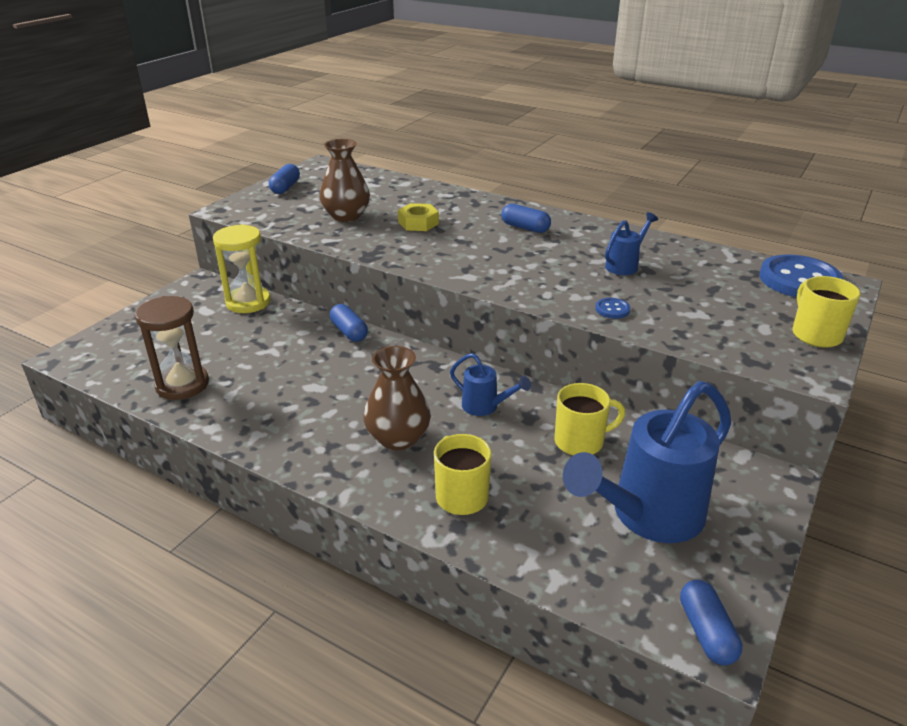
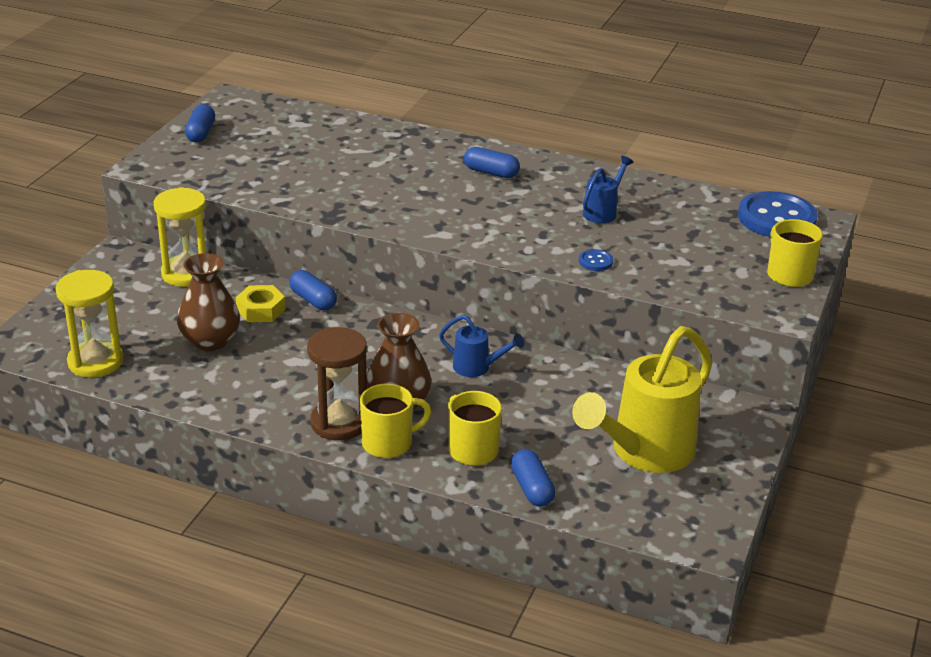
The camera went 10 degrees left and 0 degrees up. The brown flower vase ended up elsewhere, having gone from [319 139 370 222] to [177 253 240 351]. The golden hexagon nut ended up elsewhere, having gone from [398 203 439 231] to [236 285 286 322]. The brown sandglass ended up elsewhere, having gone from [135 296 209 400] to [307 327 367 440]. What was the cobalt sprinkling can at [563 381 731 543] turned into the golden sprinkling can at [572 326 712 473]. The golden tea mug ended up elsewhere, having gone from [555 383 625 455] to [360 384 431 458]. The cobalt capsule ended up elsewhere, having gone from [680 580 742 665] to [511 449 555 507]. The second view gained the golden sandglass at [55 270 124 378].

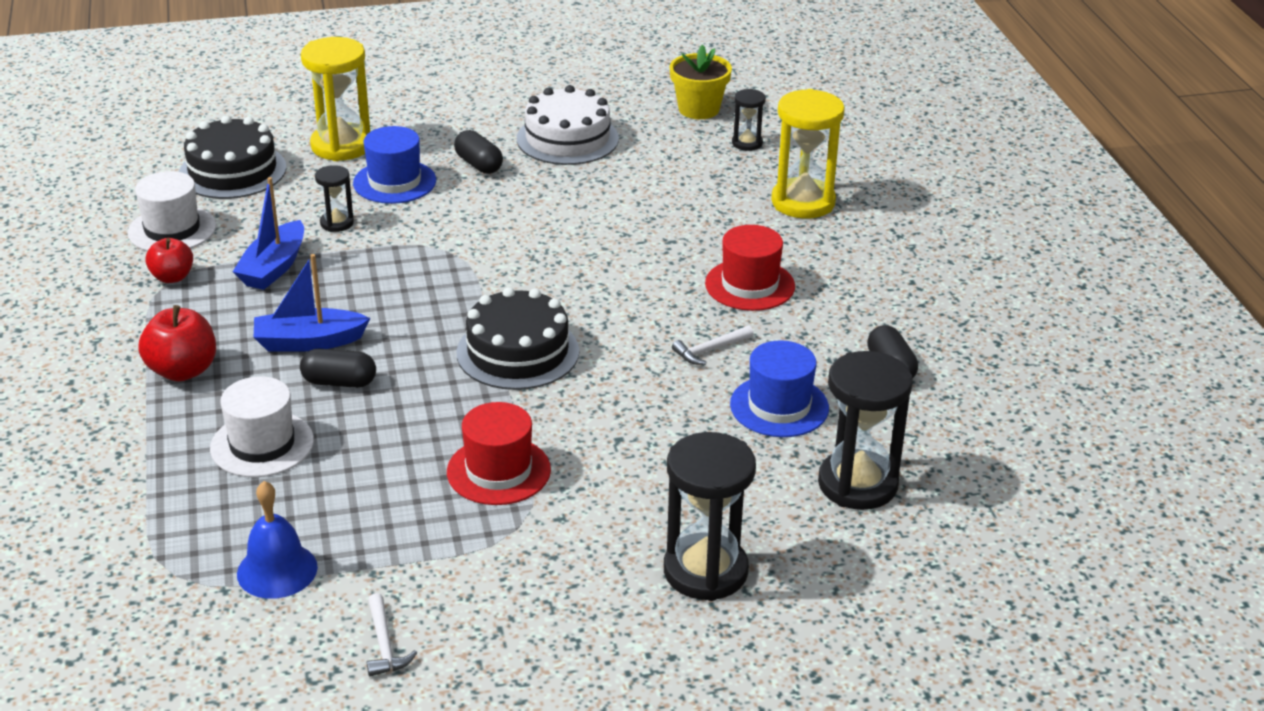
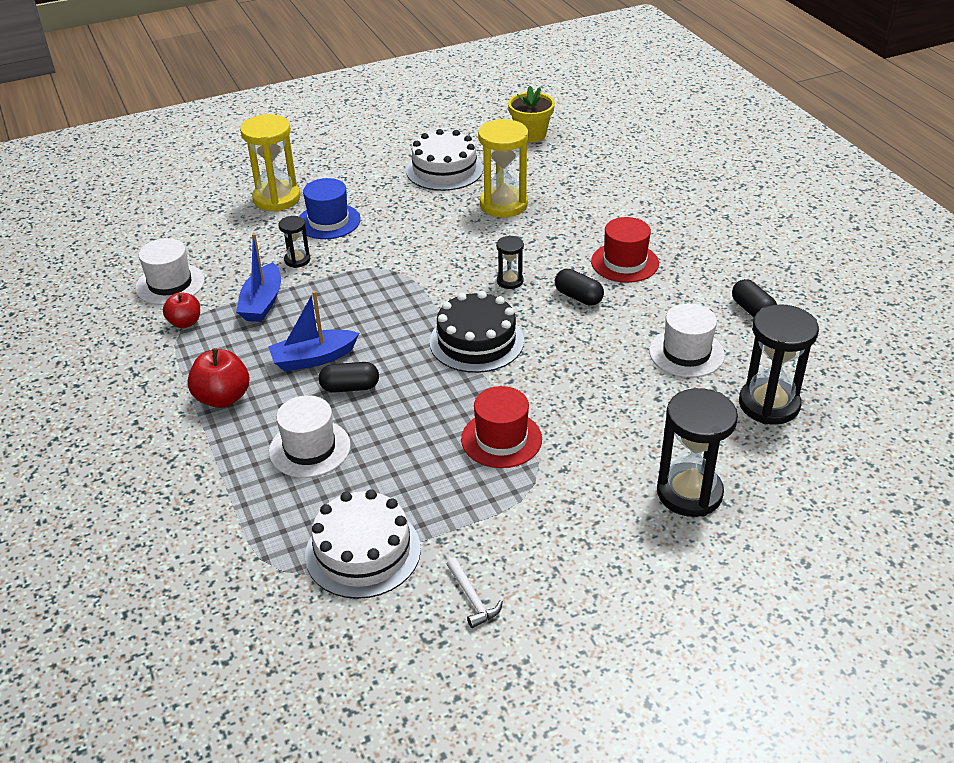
The camera went 10 degrees left and 5 degrees up. The ebony sandglass ended up elsewhere, having gone from [732 89 766 151] to [496 236 524 289]. The golden sandglass ended up elsewhere, having gone from [771 89 845 219] to [478 119 528 218]. The second view lost the ebony cake at [179 116 287 199]. The ebony capsule ended up elsewhere, having gone from [454 130 503 174] to [555 269 604 306]. The second view lost the white claw hammer at [672 325 754 365]. What was the cobalt tall hat at [730 340 829 437] turned into the white tall hat at [649 303 725 378]. Where the cobalt school bell stood at [237 481 318 599], the white cake came to stand at [305 489 421 599].

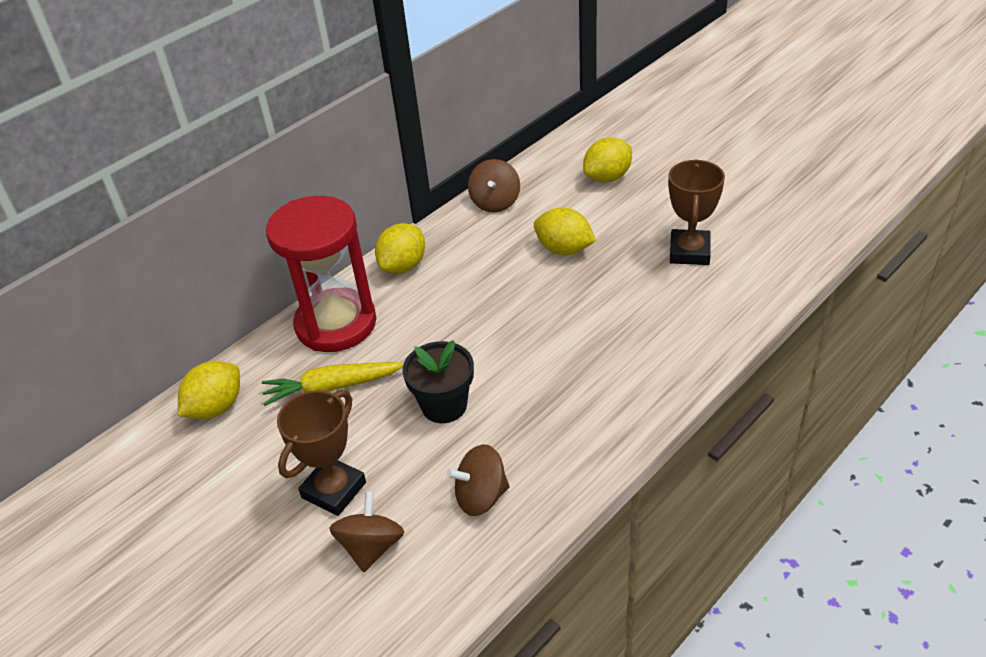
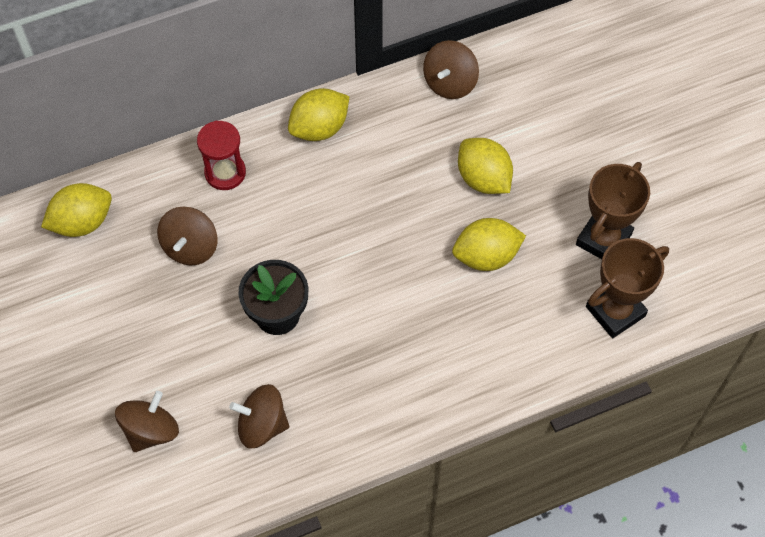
The camera went 20 degrees right and 20 degrees up. The golden citrus fruit ended up elsewhere, having gone from [583 137 632 183] to [452 218 526 271]. The size of the crimson sandglass at [266 196 376 352] changed by a factor of 0.49. Where the golden root vegetable stood at [262 362 404 406], the brown toy top came to stand at [157 207 217 265]. The brown trophy ended up elsewhere, having gone from [277 390 366 516] to [586 238 669 338].

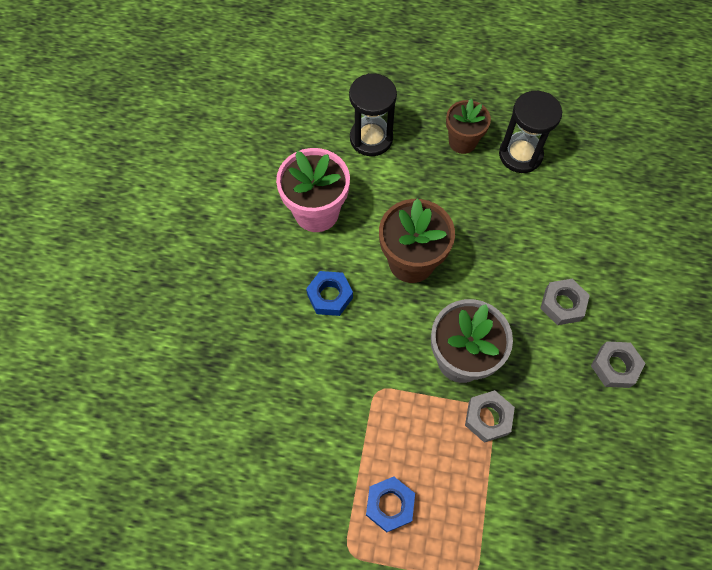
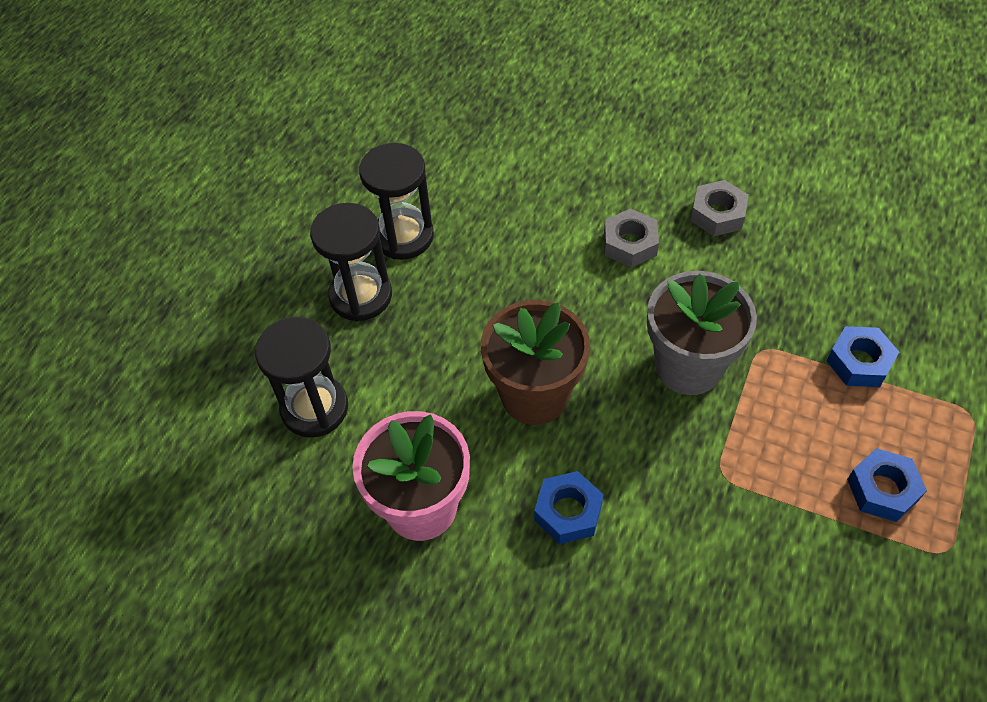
The camera went 75 degrees left and 10 degrees down. Where the brown flower pot stood at [446 99 491 154], the ebony sandglass came to stand at [310 203 392 321]. The second view lost the gray hexagon nut at [465 390 515 443]. The second view gained the cobalt hexagon nut at [827 326 899 387].

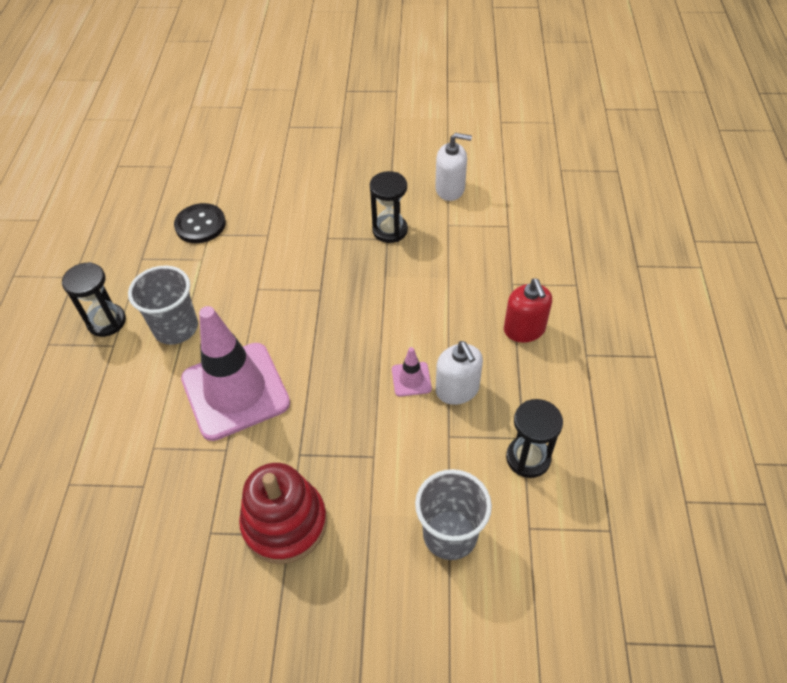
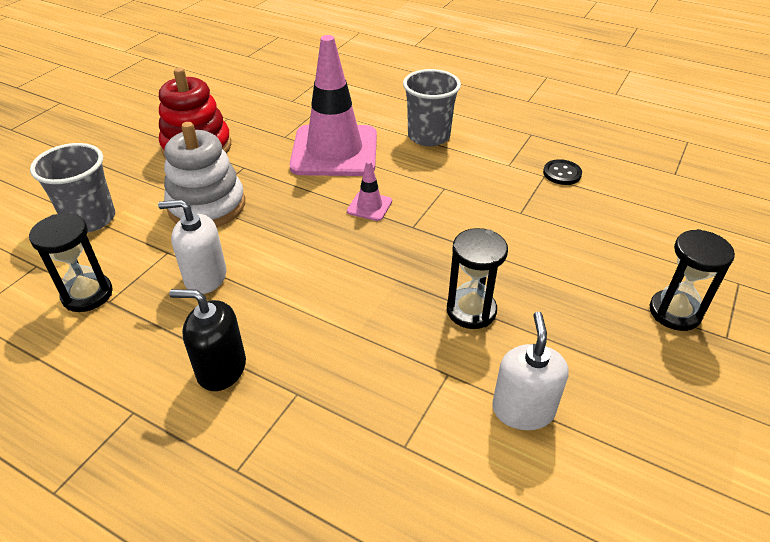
The camera went 115 degrees right and 10 degrees down. The white soap pump at [435 133 472 201] ended up facing another way, 150 degrees clockwise from before. The size of the ebony button at [174 203 226 243] changed by a factor of 0.66. The ebony sandglass ended up elsewhere, having gone from [62 262 126 337] to [649 229 735 331]. What was the crimson soap pump at [504 279 552 342] turned into the ebony soap pump at [169 289 246 391]. The rosy traffic cone ended up elsewhere, having gone from [392 347 432 397] to [347 161 392 221]. The second view gained the white ring stacker at [164 122 245 227].

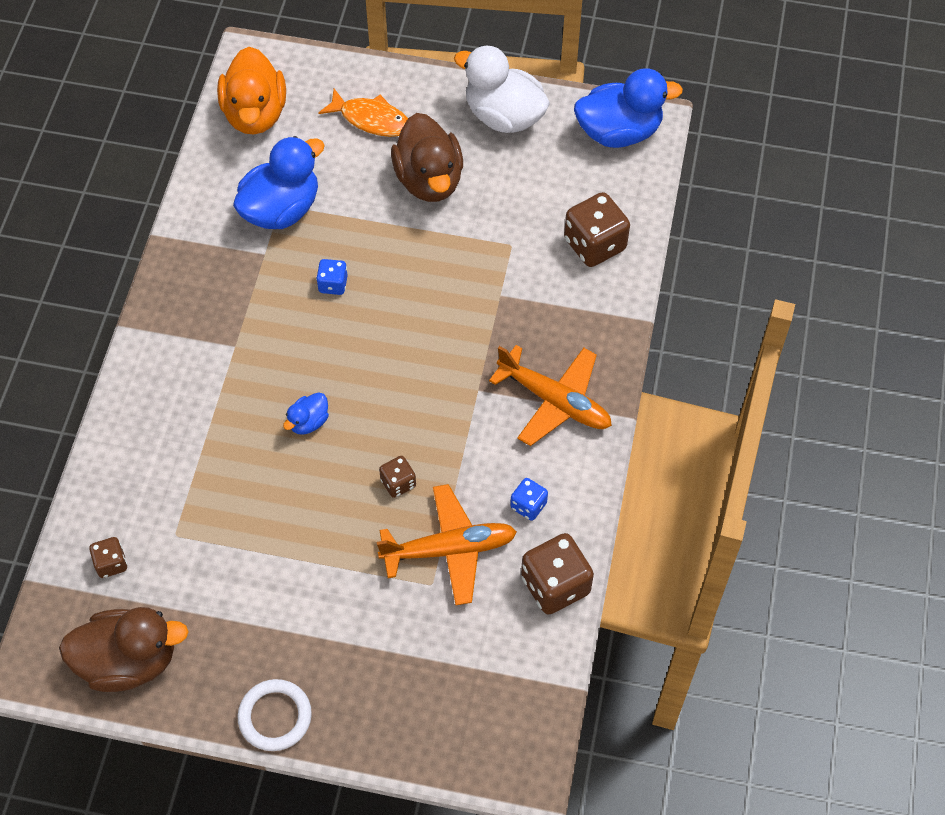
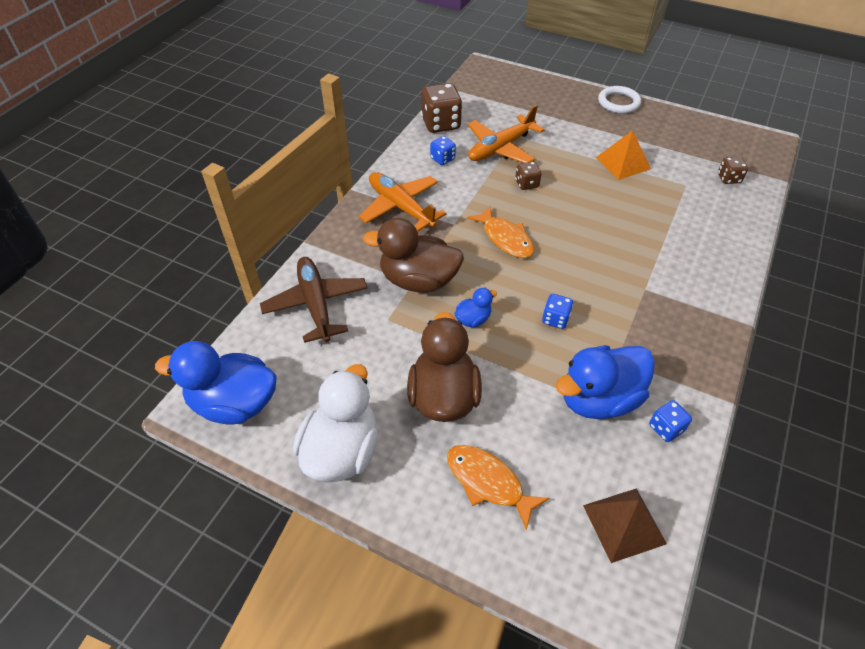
The camera went 165 degrees left and 10 degrees down. The white rubber duck at [454 46 550 133] ended up facing another way, 120 degrees counterclockwise from before. Where the bright orange rubber duck stood at [217 47 286 135], the brown pyramid shape came to stand at [583 488 667 563]. Where the brown game die stood at [564 192 630 267], the brown aeroplane came to stand at [260 257 368 343]. The cobalt rubber duck ended up elsewhere, having gone from [283 392 329 435] to [455 288 497 327]. The bright orange aeroplane at [377 484 517 605] ended up facing another way, 45 degrees counterclockwise from before. The brown rubber duck ended up elsewhere, having gone from [59 607 189 692] to [363 218 464 293]. The second view gained the bright orange pyramid shape at [596 130 651 180]. The second view gained the bright orange toy fish at [467 206 534 258]. The second view gained the cobalt game die at [649 400 692 442].

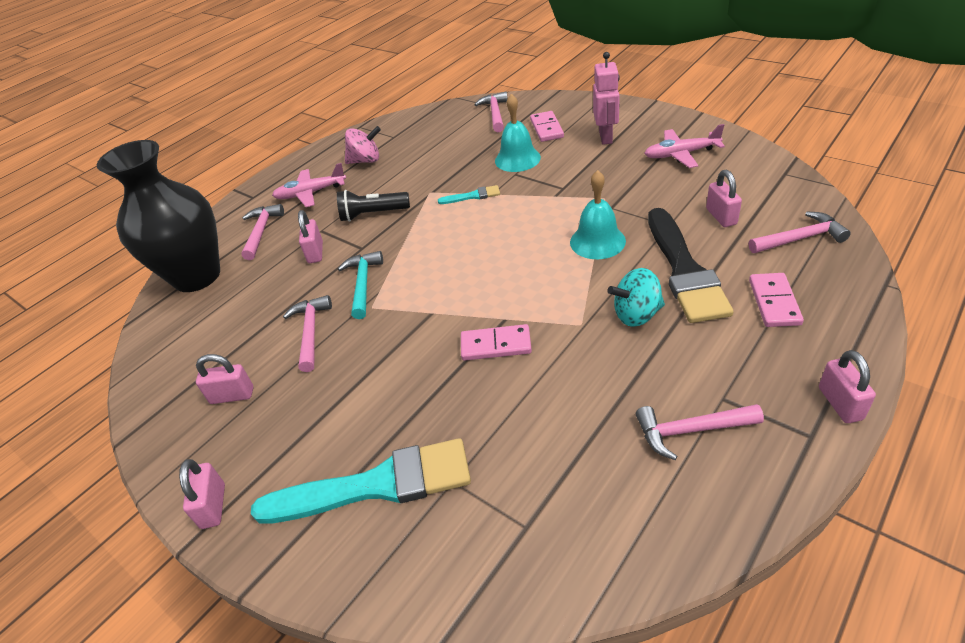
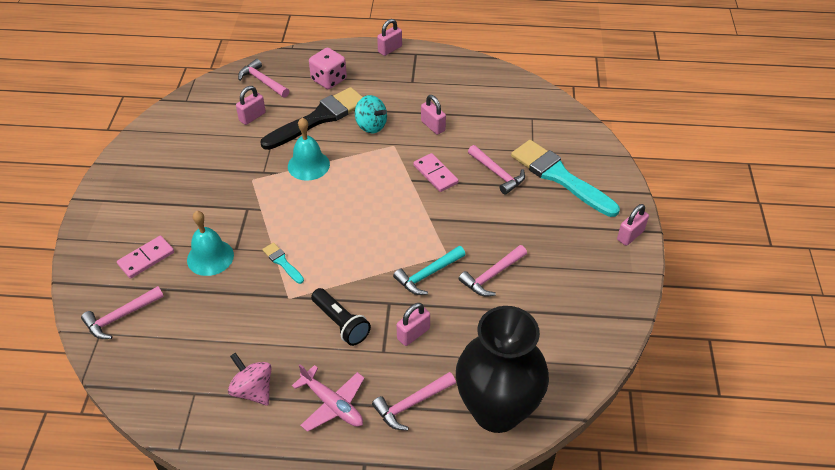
The camera went 130 degrees left and 5 degrees up. The second view lost the rosy robot at [593 52 620 145]. The second view lost the rosy aeroplane at [644 124 725 168]. Where the rosy domino piece stood at [749 273 804 327], the rosy game die came to stand at [309 48 347 89]. The rosy lock ended up elsewhere, having gone from [196 354 253 404] to [421 95 446 135]. The rosy claw hammer ended up elsewhere, having gone from [636 404 764 460] to [468 145 525 195].

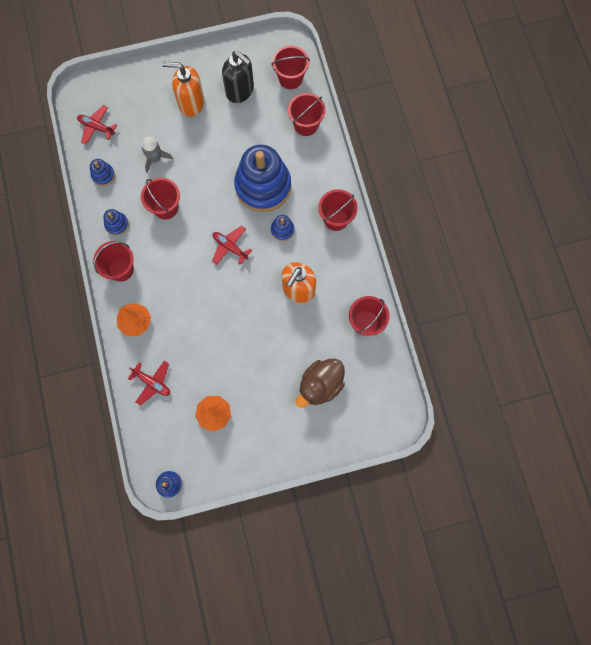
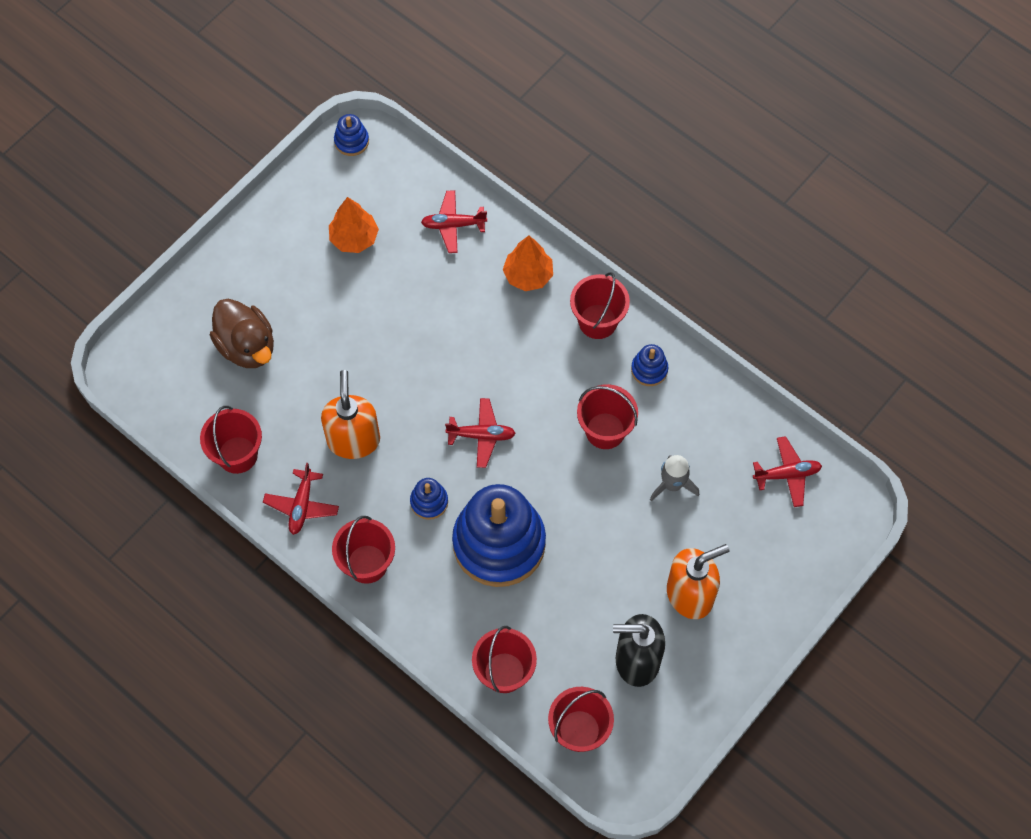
The camera went 145 degrees right and 10 degrees down. The second view lost the cobalt ring stacker at [90 159 115 186]. The brown rubber duck at [296 359 345 408] ended up facing another way, 135 degrees clockwise from before. The second view gained the crimson aeroplane at [263 463 339 535].

